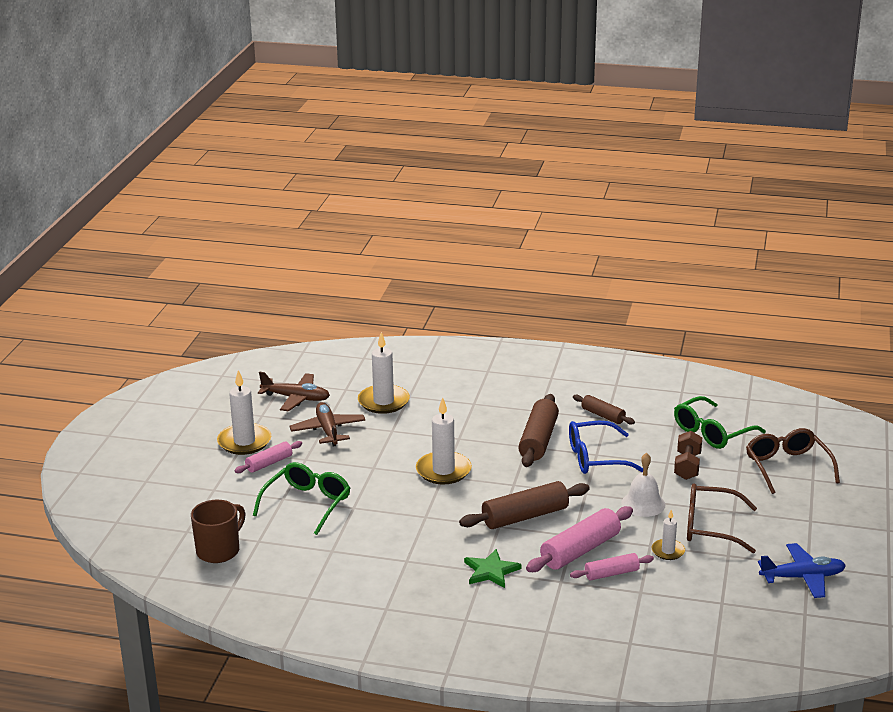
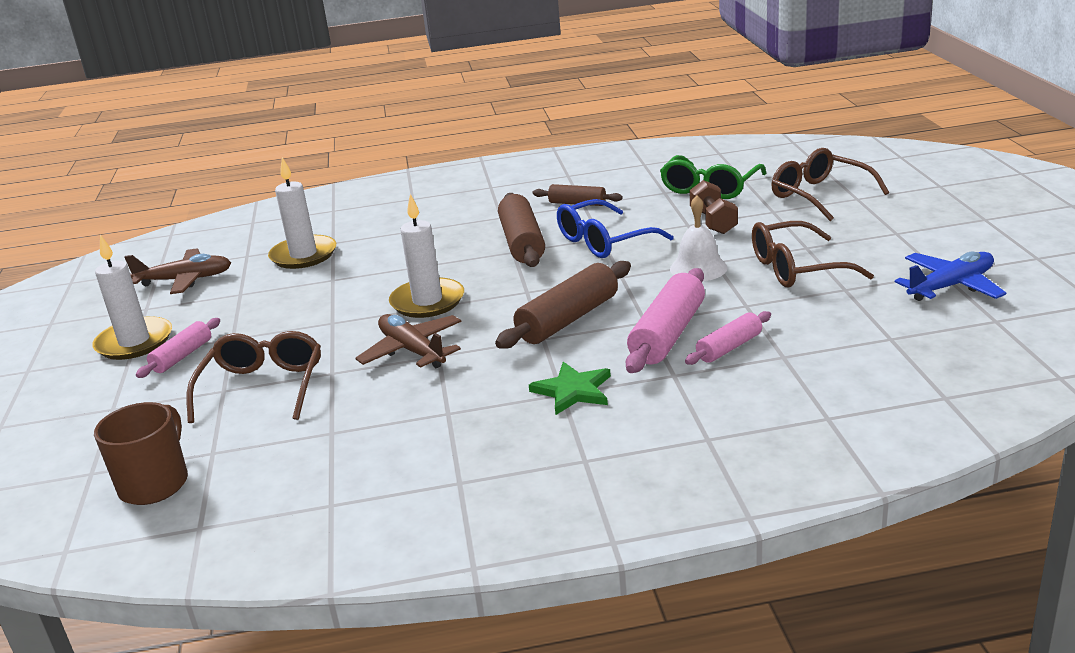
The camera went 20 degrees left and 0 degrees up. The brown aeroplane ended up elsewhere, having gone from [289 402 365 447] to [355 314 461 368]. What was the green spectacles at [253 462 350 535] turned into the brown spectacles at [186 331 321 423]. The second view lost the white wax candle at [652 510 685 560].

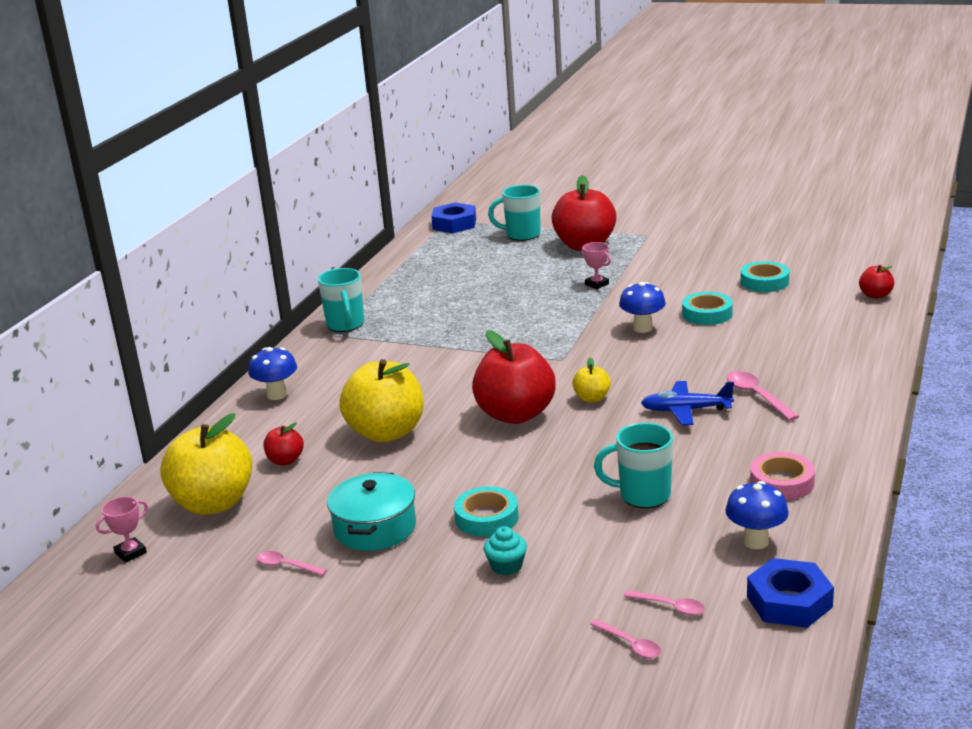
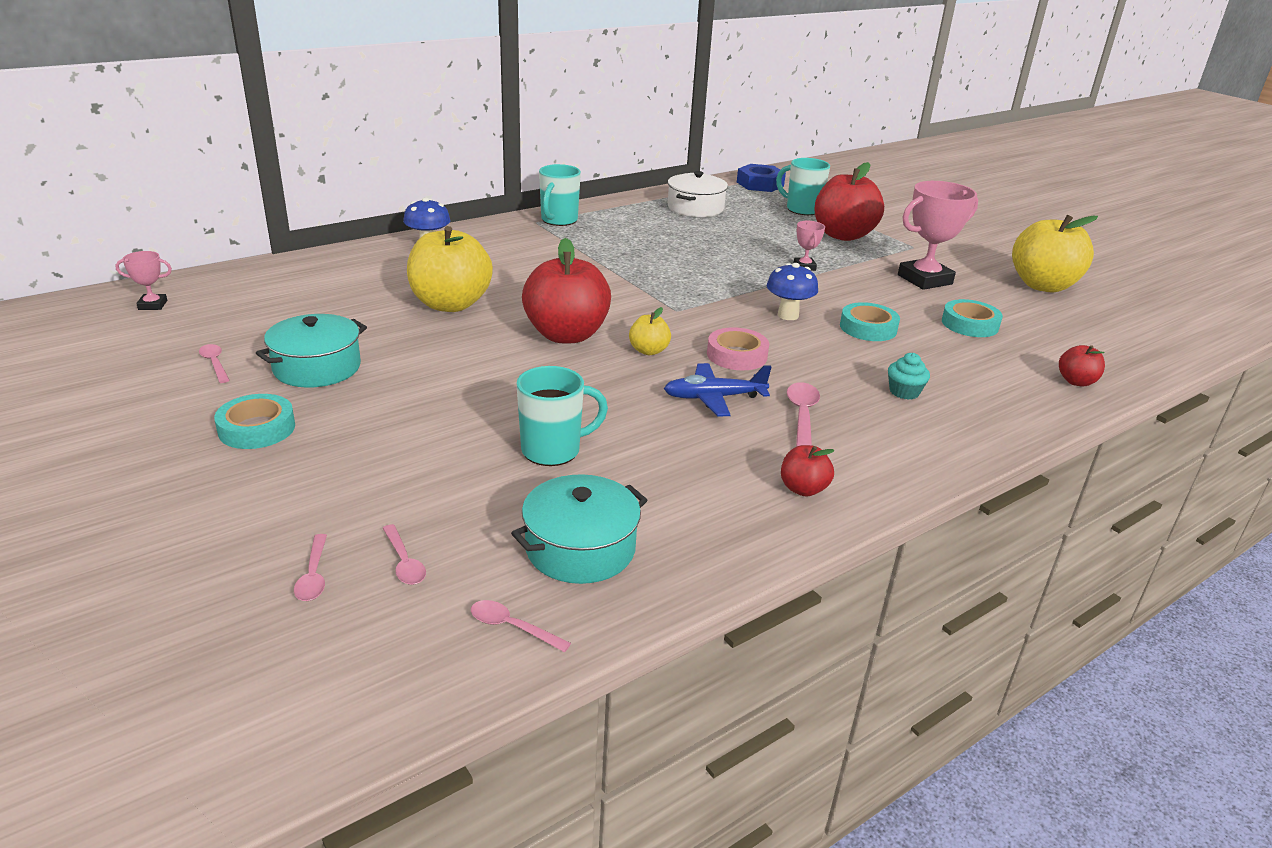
The camera went 30 degrees right and 5 degrees up. The cobalt aeroplane at [641 381 734 425] ended up facing another way, 45 degrees counterclockwise from before. The golden toy apple ended up elsewhere, having gone from [160 413 252 515] to [1012 214 1098 292]. The crimson toy apple ended up elsewhere, having gone from [264 422 304 465] to [781 445 834 497]. The aqua tea mug at [594 423 673 508] ended up facing another way, 120 degrees clockwise from before. The rosy roll of tape ended up elsewhere, having gone from [750 452 815 500] to [707 327 769 370]. Where the cobalt fungus stood at [725 481 789 549], the aqua cooking pot came to stand at [511 474 648 584]. The aqua roll of tape ended up elsewhere, having gone from [454 486 519 537] to [214 394 295 449]. The aqua fairy cake ended up elsewhere, having gone from [484 526 527 575] to [888 353 930 400]. Where the cobalt hexagon nut stood at [747 558 834 628], the rosy tablespoon came to stand at [471 600 571 652]. The second view gained the white cooking pot at [668 171 728 217]. The second view gained the rosy trophy at [898 181 978 290].

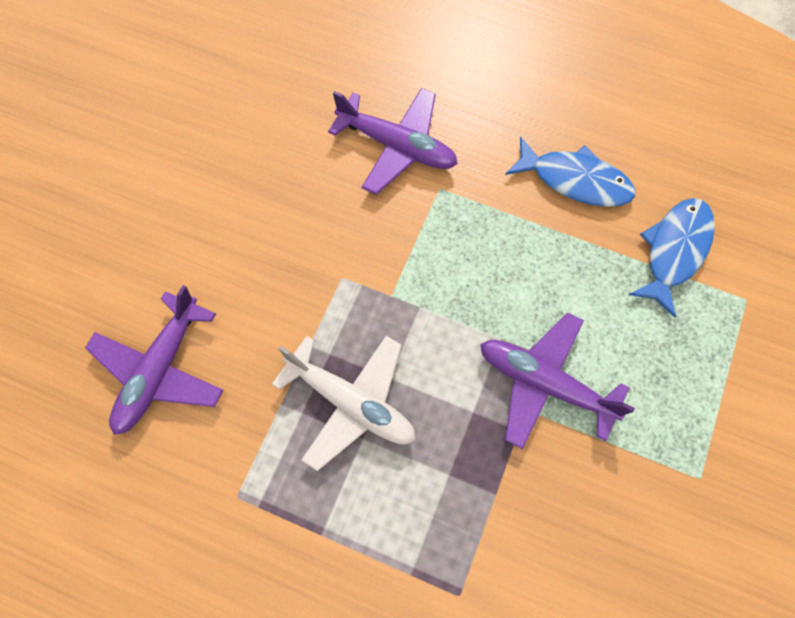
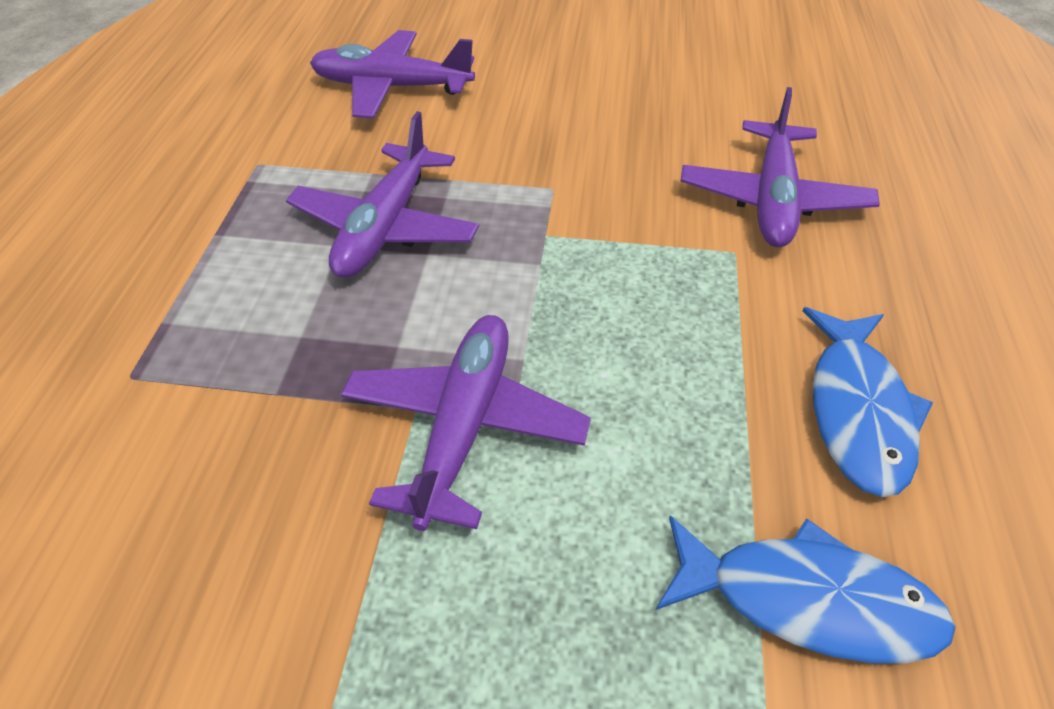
The camera went 75 degrees right and 20 degrees down. What was the white aeroplane at [272 336 416 471] turned into the purple aeroplane at [286 111 479 278].

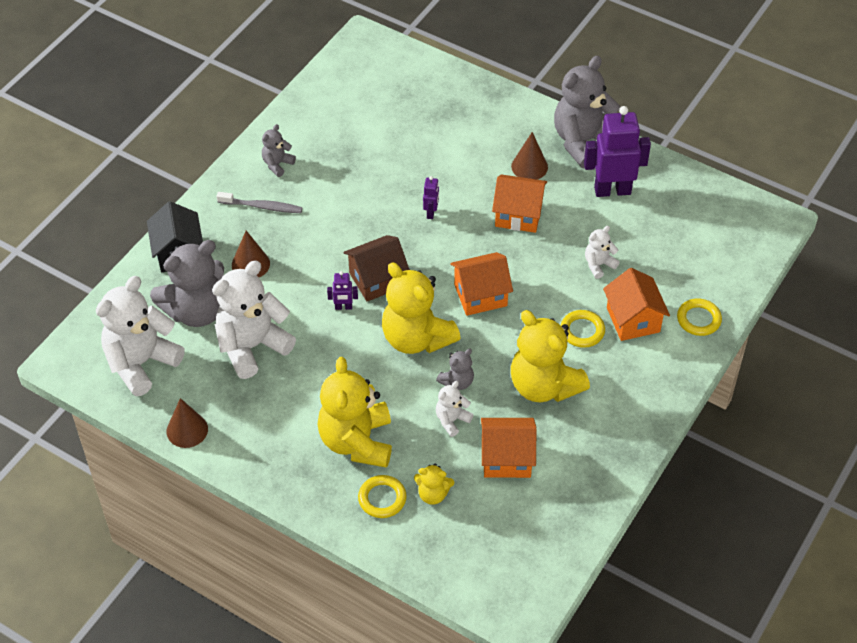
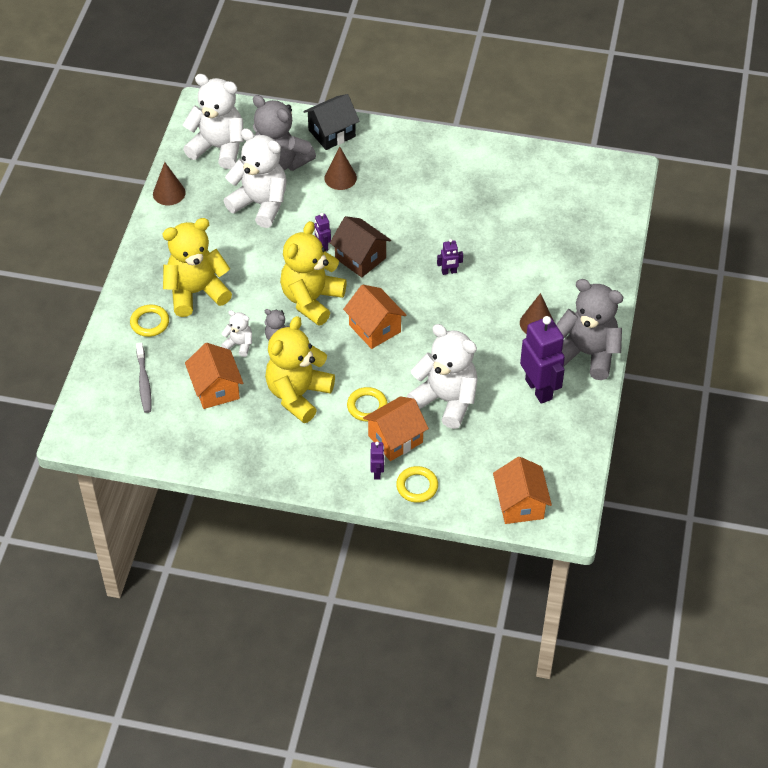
The camera went 70 degrees right and 0 degrees up. The second view lost the gray teddy bear at [262 124 296 177]. The bright orange house ended up elsewhere, having gone from [492 174 547 233] to [493 457 552 524]. The gray dental brush ended up elsewhere, having gone from [216 192 303 213] to [136 342 152 413]. The size of the white teddy bear at [585 226 620 279] changed by a factor of 2.13. The second view lost the golden teddy bear at [414 463 454 505]. The second view gained the purple robot at [370 442 385 480].

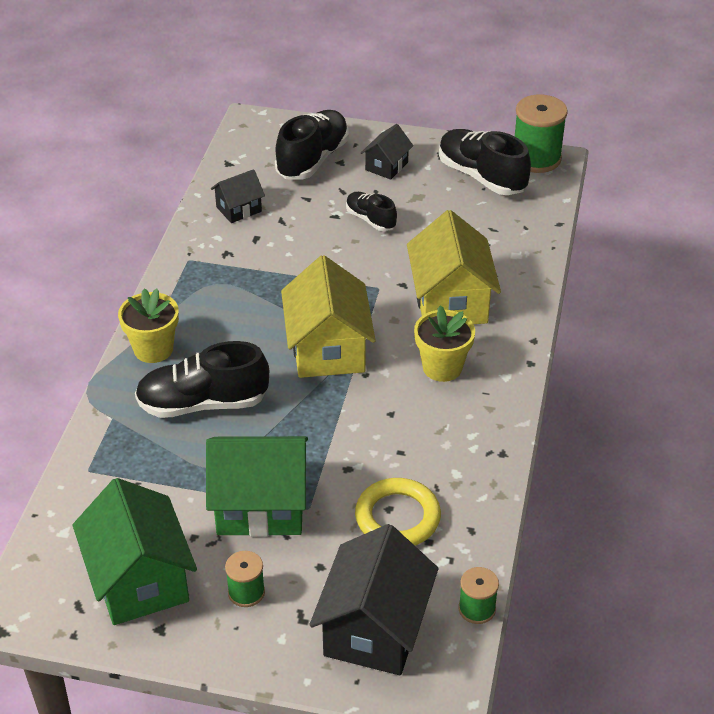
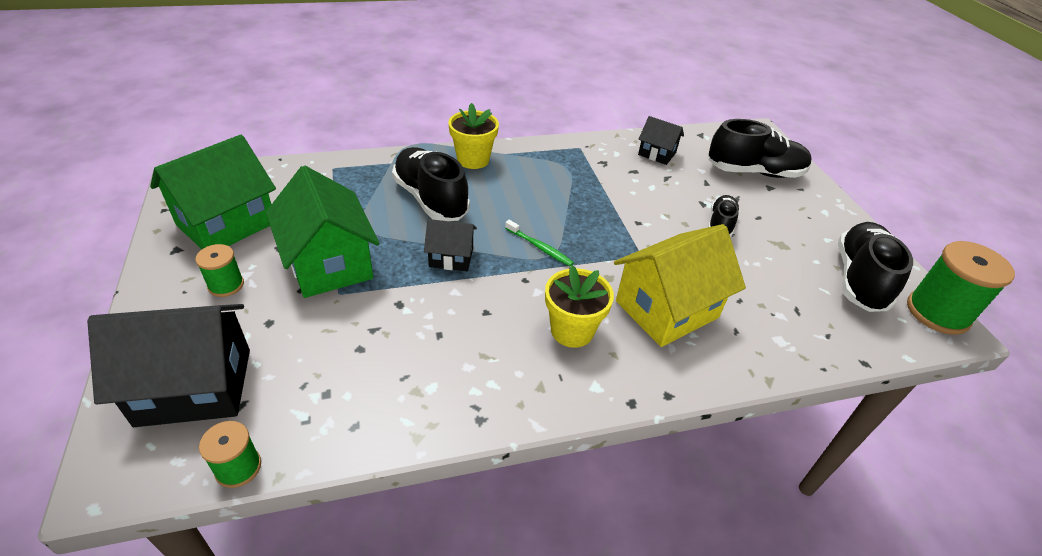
The camera went 60 degrees right and 0 degrees up. The ebony house ended up elsewhere, having gone from [361 124 413 180] to [424 219 477 271]. Where the golden house stood at [281 255 376 378], the green dental brush came to stand at [505 220 574 266]. The second view lost the golden hoop at [355 478 441 545].

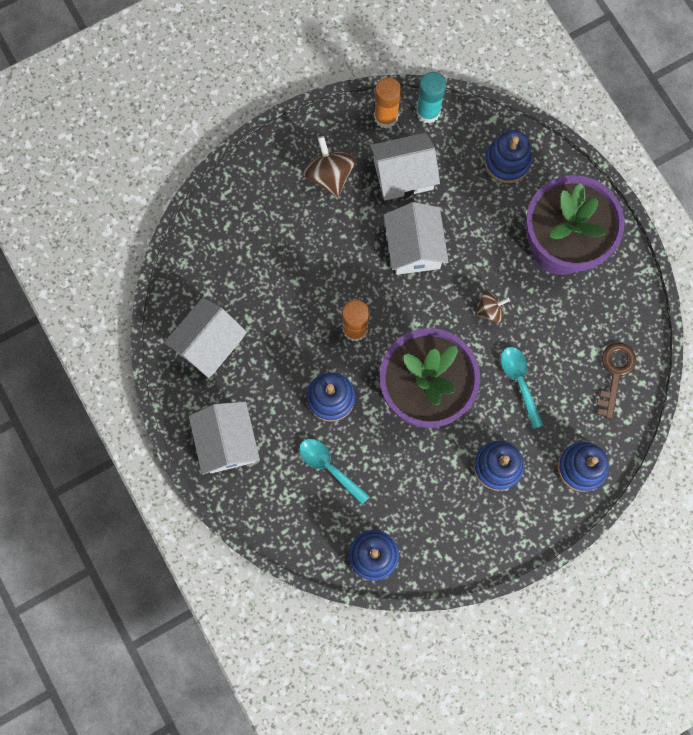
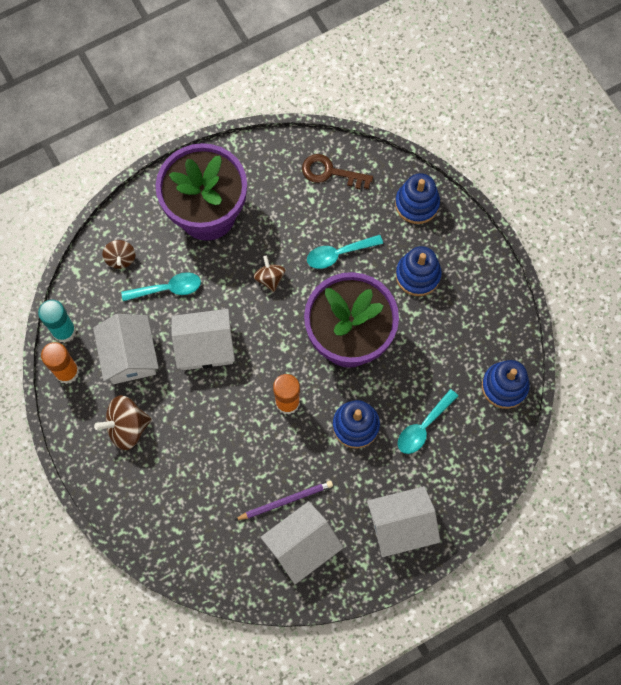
The camera went 90 degrees left and 5 degrees down. Where the cobalt ring stacker stood at [485 130 532 183], the brown toy top came to stand at [102 240 135 269]. The white house at [164 298 247 378] ended up facing another way, 75 degrees counterclockwise from before. The second view gained the aqua tablespoon at [121 272 201 301]. The second view gained the purple pencil at [235 481 333 520].

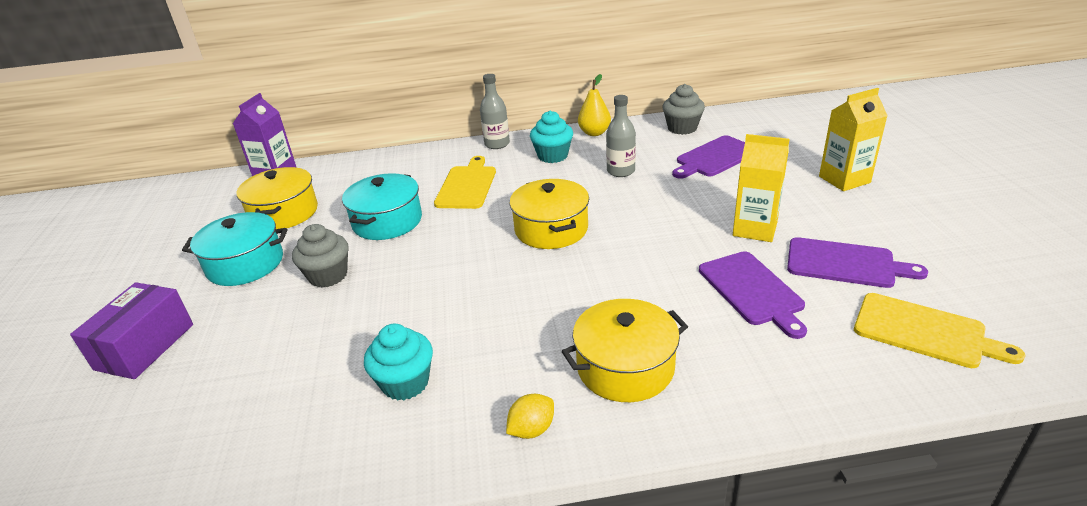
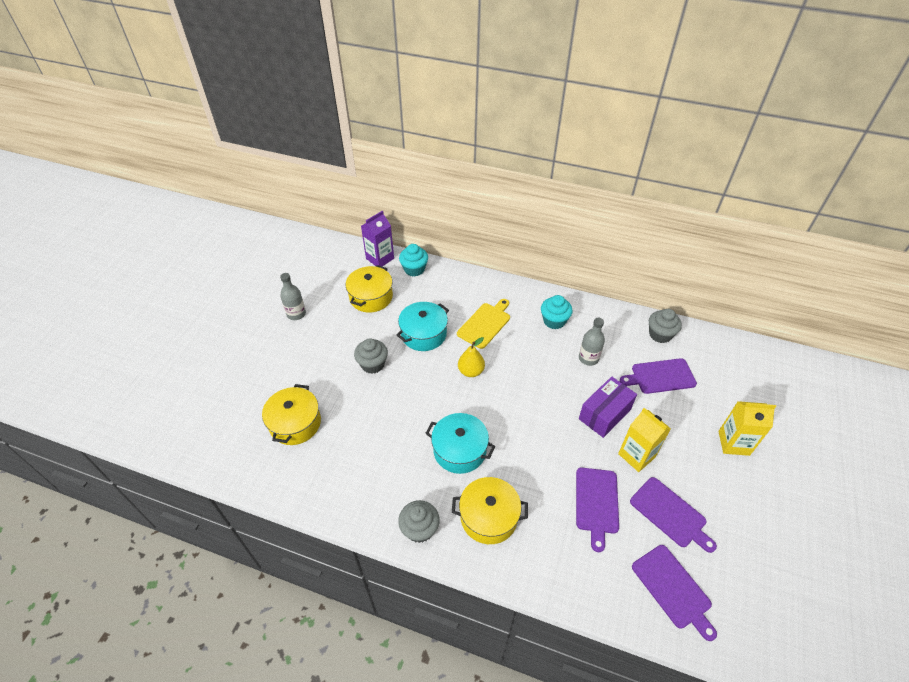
The camera went 25 degrees right and 15 degrees up. The gray drink bottle ended up elsewhere, having gone from [480 74 510 149] to [280 273 306 320]. The golden pear ended up elsewhere, having gone from [578 74 611 136] to [458 337 485 377]. The golden cooking pot ended up elsewhere, having gone from [510 179 589 249] to [262 384 321 445]. The aqua cooking pot ended up elsewhere, having gone from [182 212 288 286] to [425 413 495 474]. The purple parcel ended up elsewhere, having gone from [70 282 193 379] to [579 376 637 438]. What was the golden bread board at [854 293 1026 368] turned into the purple bread board at [632 545 717 641]. The aqua fairy cake ended up elsewhere, having gone from [364 324 433 400] to [399 244 428 277]. Where the golden citrus fruit stood at [506 394 554 439], the gray fairy cake came to stand at [398 500 440 543].

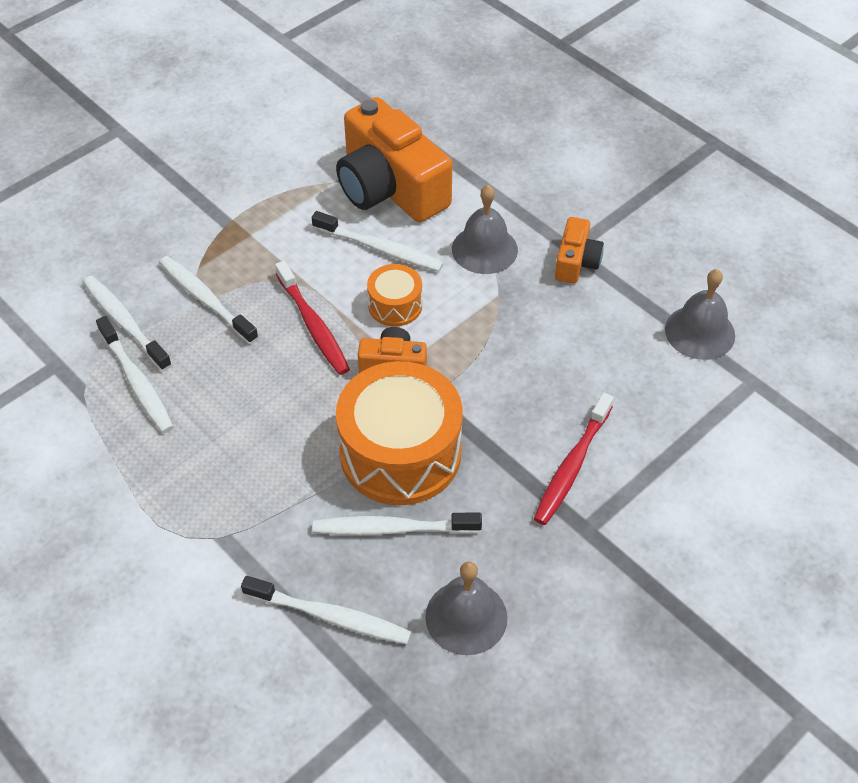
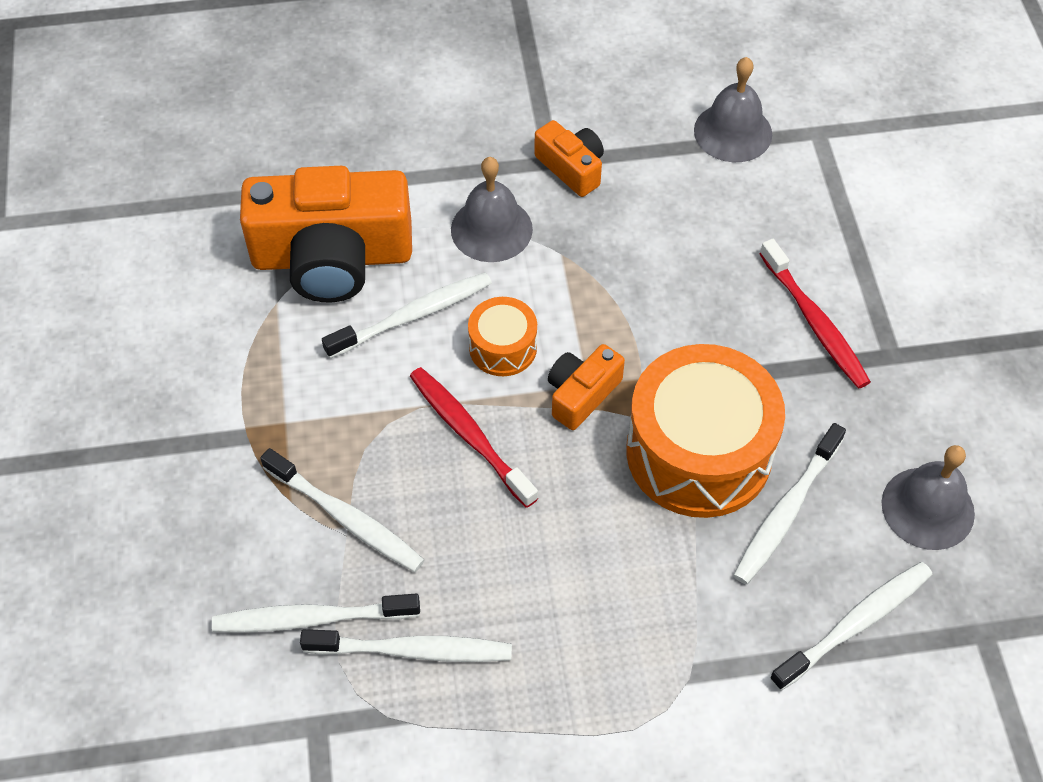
The camera went 55 degrees left and 5 degrees up. The white dental brush at [159 256 259 344] ended up facing another way, 135 degrees counterclockwise from before. The crimson dental brush at [275 261 350 375] ended up facing another way, 135 degrees counterclockwise from before.

